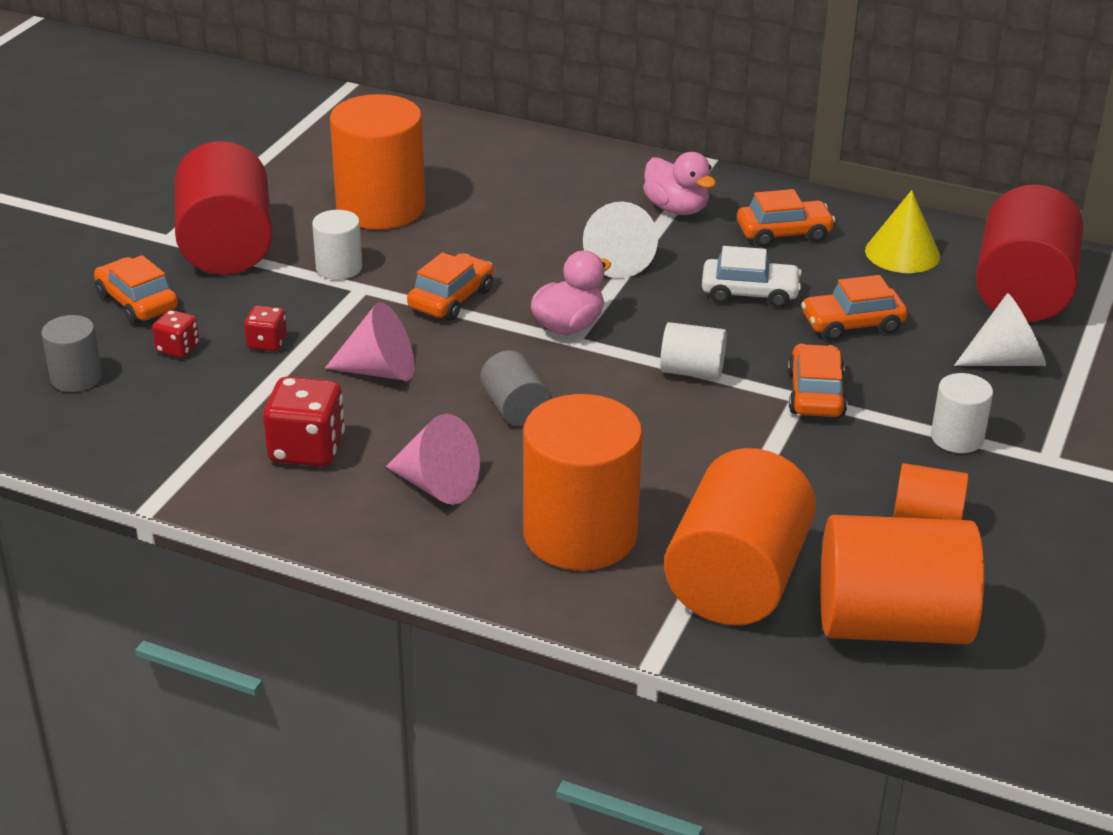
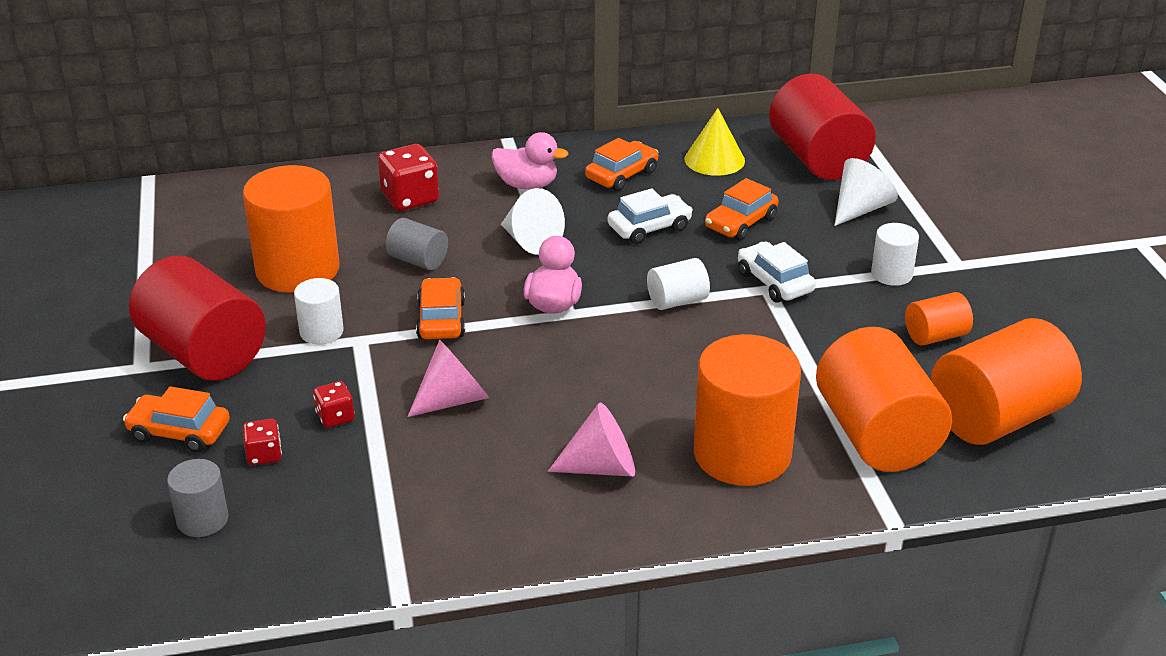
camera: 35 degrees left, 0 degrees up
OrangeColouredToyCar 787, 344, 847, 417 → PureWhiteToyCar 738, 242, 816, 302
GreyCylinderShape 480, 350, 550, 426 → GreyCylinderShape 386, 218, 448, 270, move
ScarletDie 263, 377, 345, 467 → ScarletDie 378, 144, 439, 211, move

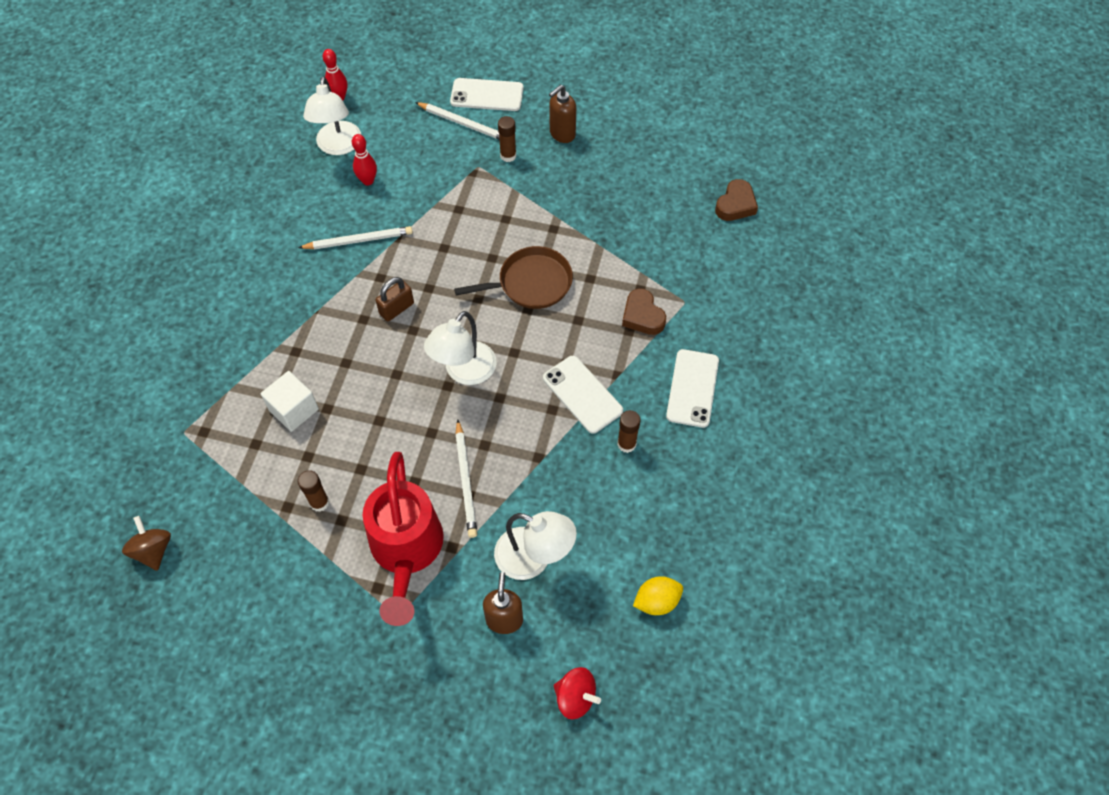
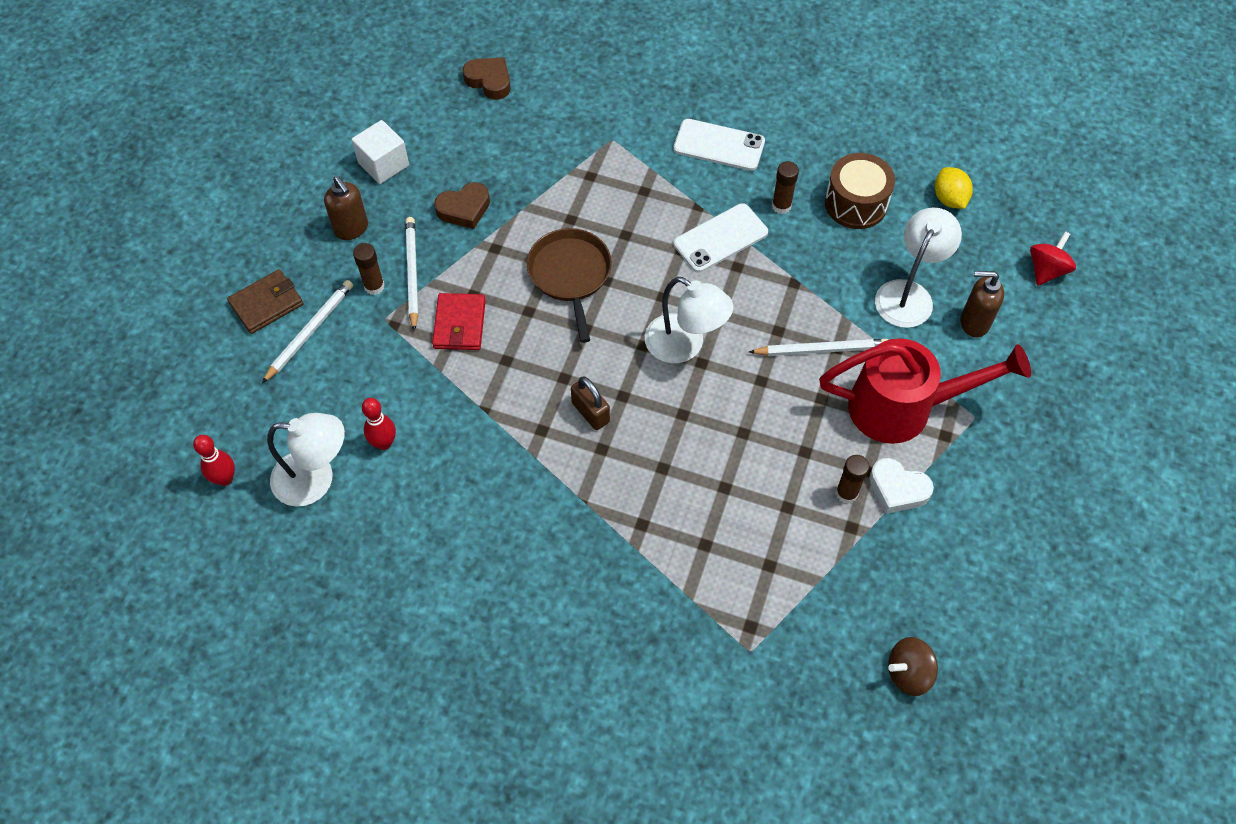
camera: 85 degrees left, 0 degrees up
PureWhitePhone 450, 78, 524, 111 → DarkBrownBillfold 227, 269, 303, 334
PureWhiteLeadPencil 298, 226, 413, 249 → PureWhiteLeadPencil 405, 217, 418, 331, move
DarkBrownLoveHeart 622, 288, 666, 335 → DarkBrownLoveHeart 434, 182, 490, 229, move
PureWhiteCube 260, 371, 319, 432 → PureWhiteCube 352, 120, 409, 184, move
- → DarkBrownSnareDrum 825, 153, 895, 229
- → ScarletBillfold 432, 293, 486, 350
- → PureWhiteLoveHeart 869, 458, 934, 514

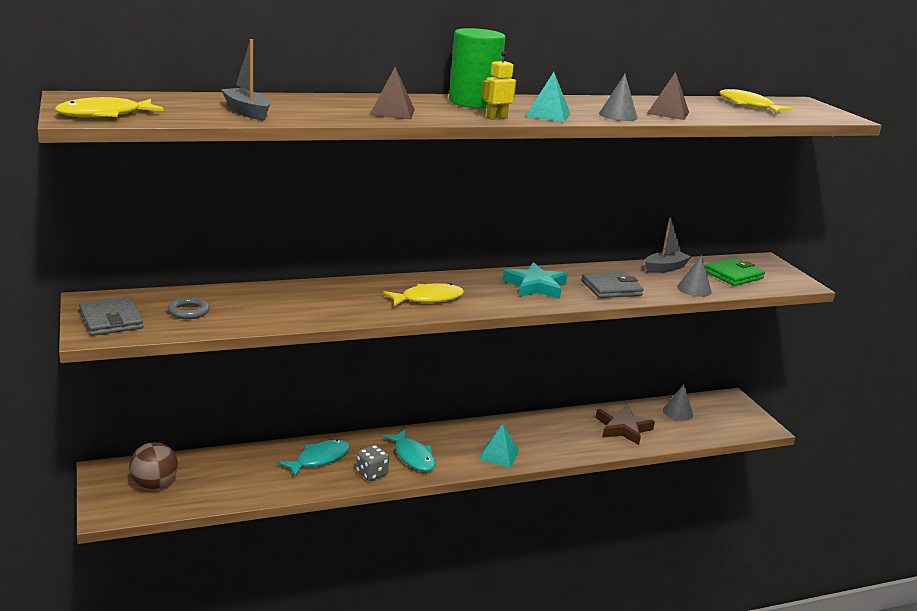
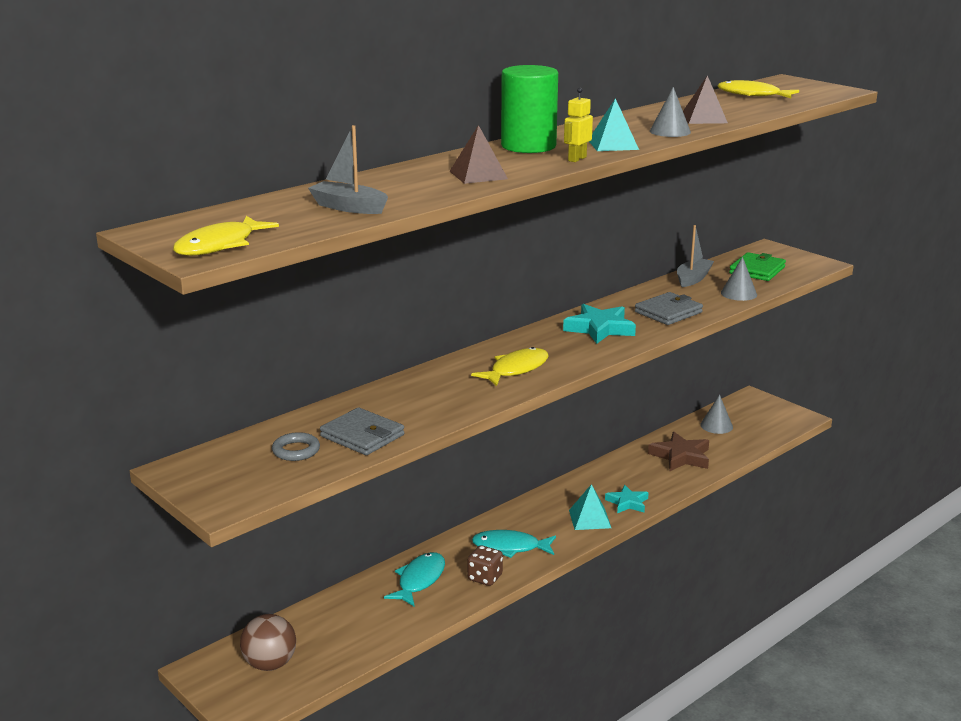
camera: 20 degrees left, 0 degrees up
GreyBillfold 79, 297, 143, 336 → GreyBillfold 320, 407, 404, 455, move
TurquoiseToyFish 382, 429, 435, 472 → TurquoiseToyFish 472, 530, 556, 558, 150 degrees clockwise
GreyDie 356, 445, 389, 481 → DarkBrownDie 467, 545, 503, 586
- → TurquoiseStar 605, 485, 649, 513

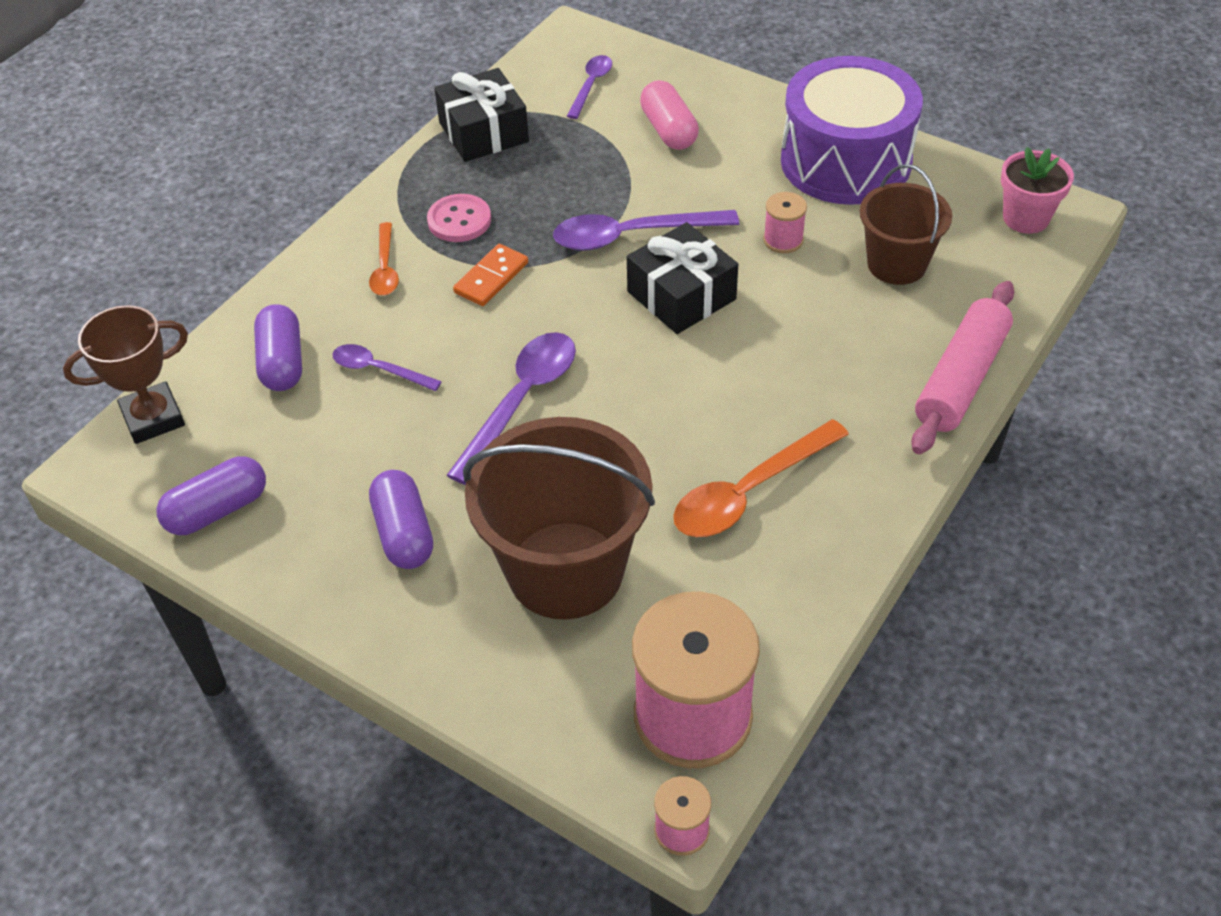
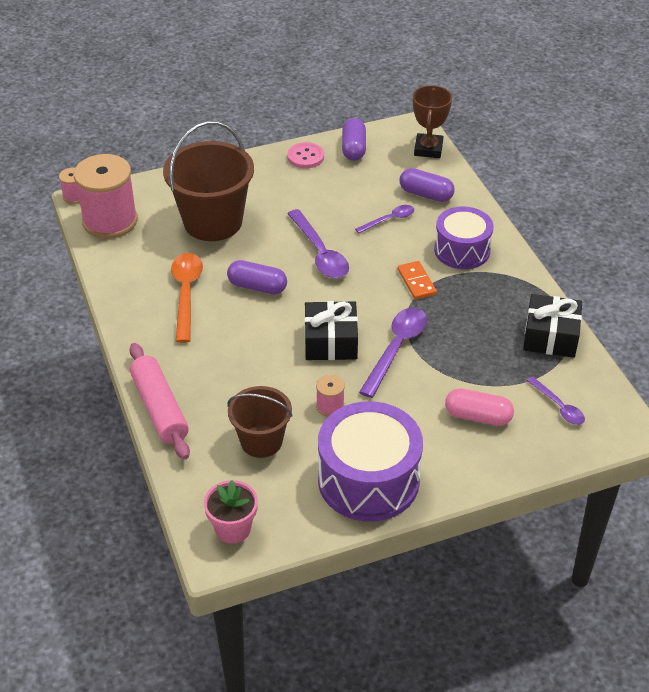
camera: 125 degrees right, 5 degrees down
RosePinkShirtButton 427, 194, 491, 242 → RosePinkShirtButton 287, 142, 324, 168, move
OrangeColouredTablespoon 369, 222, 399, 295 → RoyalPurpleSnareDrum 434, 206, 493, 269
RoyalPurplePill 369, 470, 433, 569 → RoyalPurplePill 227, 260, 287, 294, move

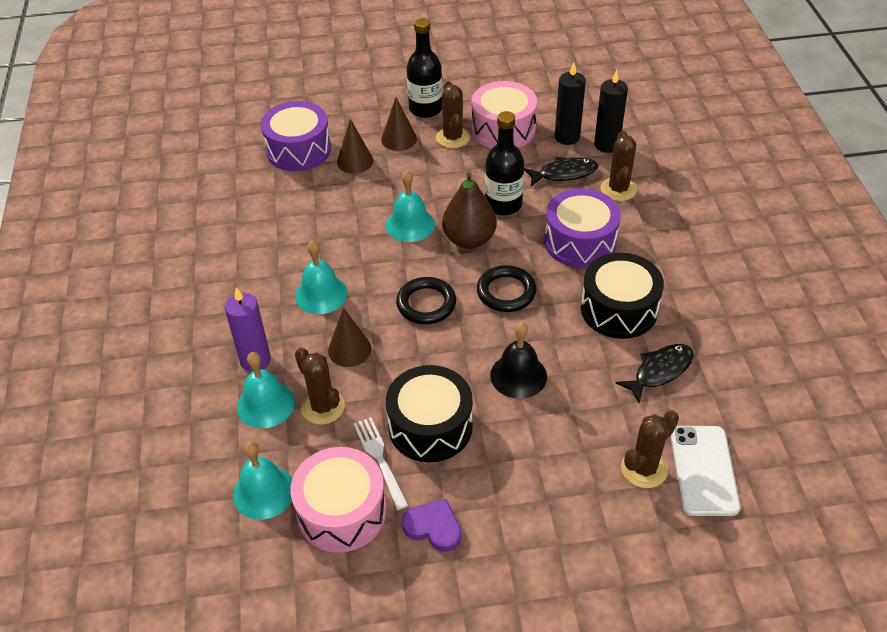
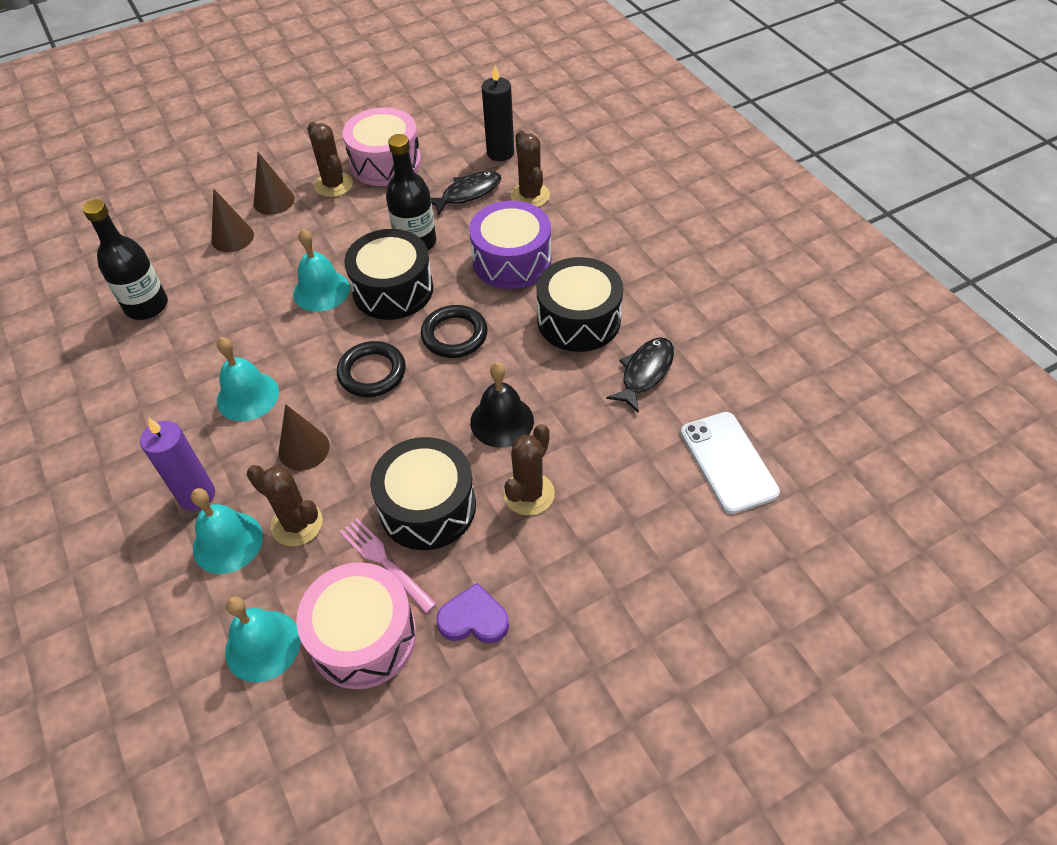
camera: 20 degrees left, 5 degrees up
EbonyDrinkBottle 407, 18, 442, 118 → EbonyDrinkBottle 83, 199, 168, 320, move
EbonyPillarCandle 555, 63, 586, 145 → -
RoyalPurpleSnareDrum 261, 101, 331, 171 → -
DarkBrownToyPear 442, 172, 497, 249 → EbonySnareDrum 344, 229, 433, 320
DarkBrownSaguaroCactus 621, 410, 679, 488 → DarkBrownSaguaroCactus 503, 424, 555, 516, move
PureWhiteDinnerFork 353, 417, 409, 510 → RosePinkDinnerFork 340, 518, 437, 613

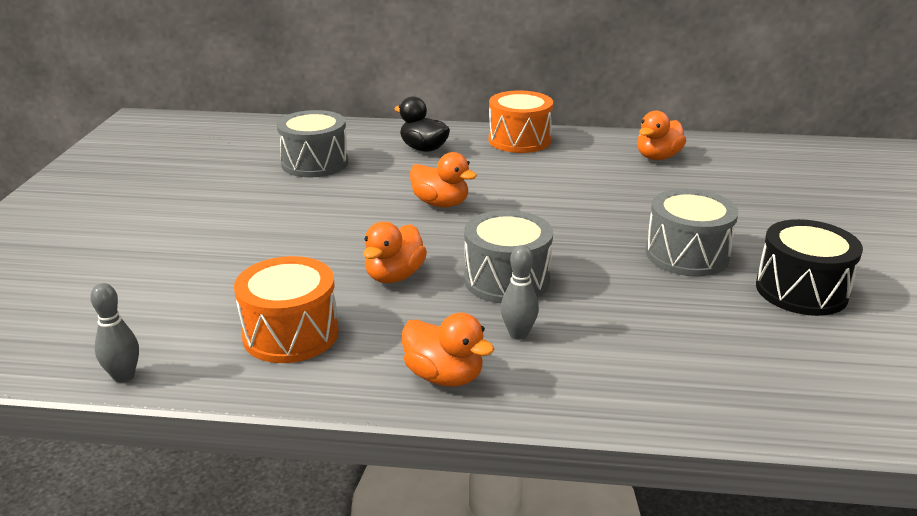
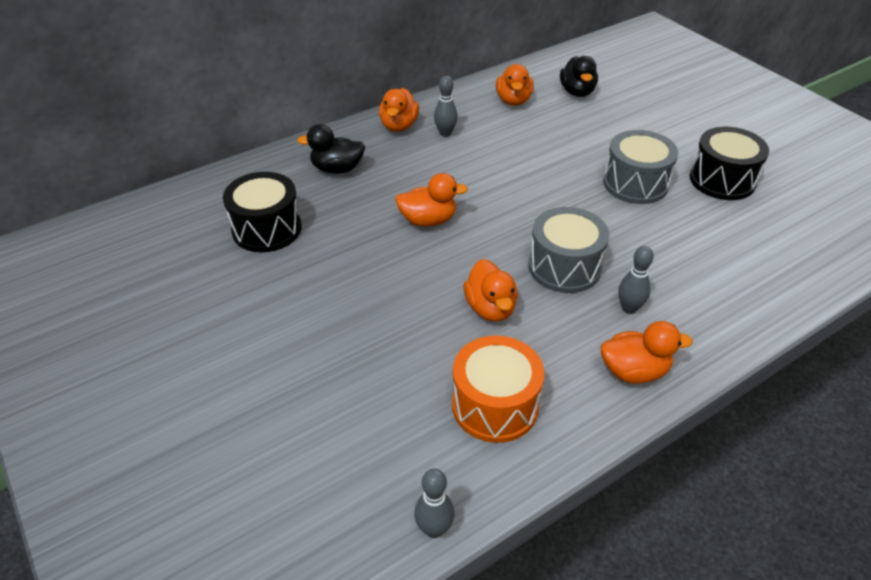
camera: 40 degrees left, 15 degrees up
OrangeColouredSnareDrum 489, 91, 553, 153 → OrangeColouredToyDuck 379, 88, 419, 132
GreySnareDrum 277, 110, 348, 177 → EbonySnareDrum 223, 172, 302, 252
- → EbonyToyDuck 560, 56, 598, 97
- → GreyTenpin 434, 76, 458, 137

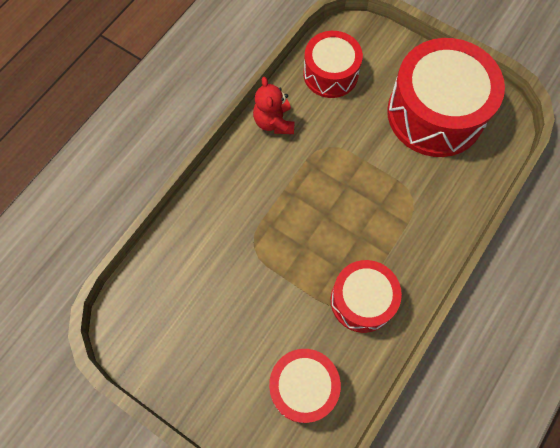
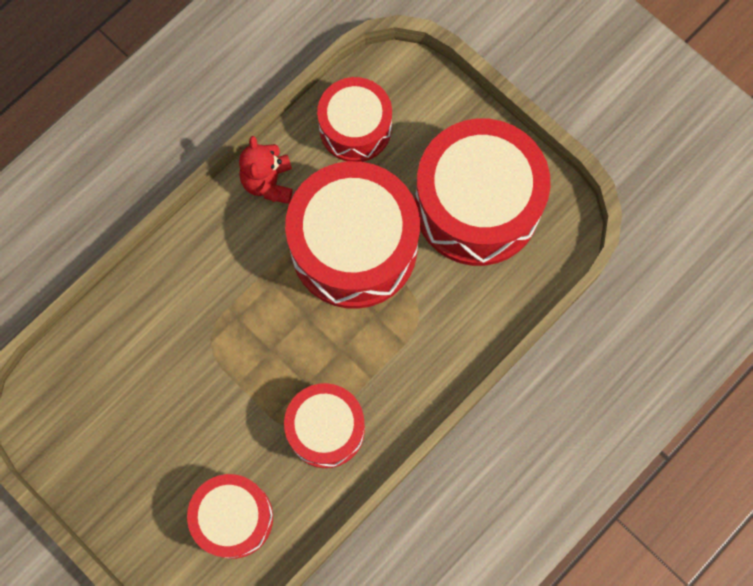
camera: 10 degrees right, 5 degrees up
- → ScarletSnareDrum 285, 161, 420, 309

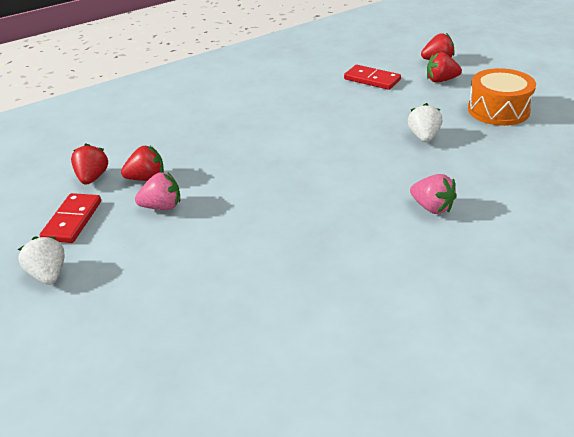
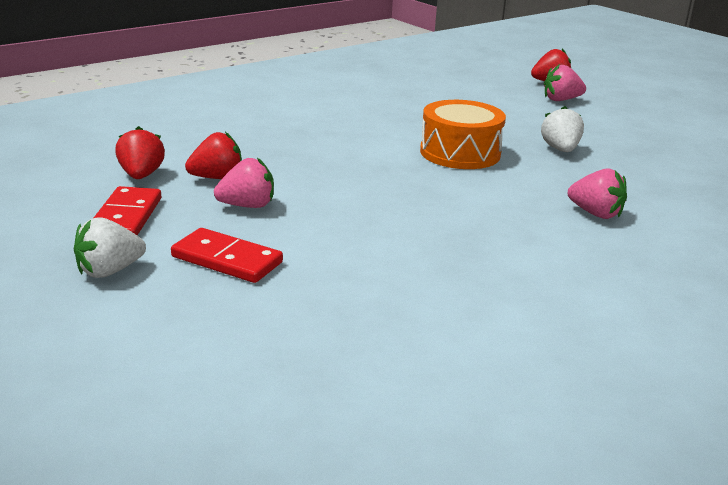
camera: 10 degrees left, 10 degrees down
ScarletToyStrawberry 427, 52, 462, 82 → RosePinkToyStrawberry 544, 64, 586, 101
ScarletDomino 344, 65, 401, 90 → ScarletDomino 171, 228, 283, 283, move
OrangeColouredSnareDrum 468, 68, 536, 126 → OrangeColouredSnareDrum 420, 100, 506, 169, move
PureWhiteToyStrawberry 18, 236, 64, 285 → PureWhiteToyStrawberry 74, 217, 146, 278, 90 degrees counterclockwise

